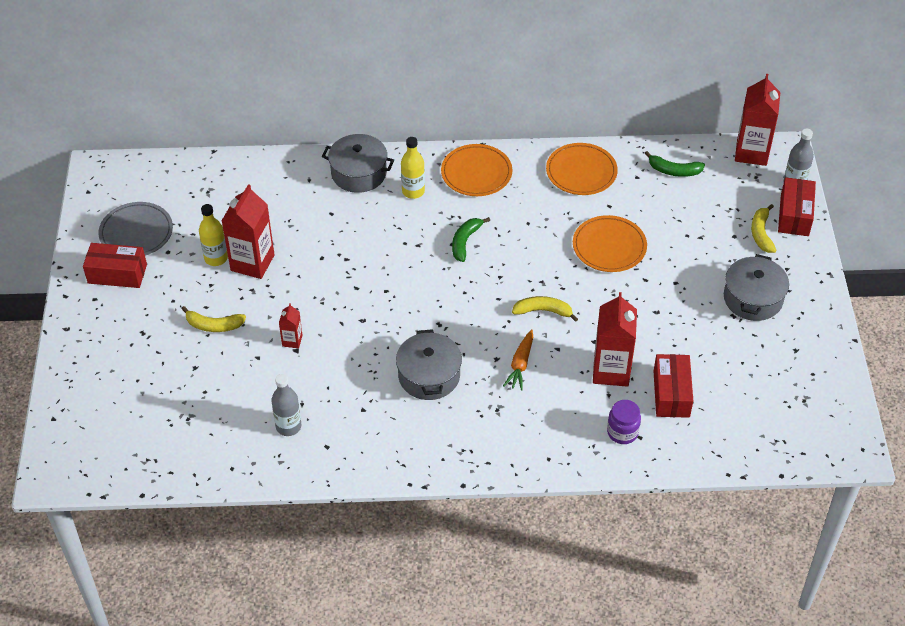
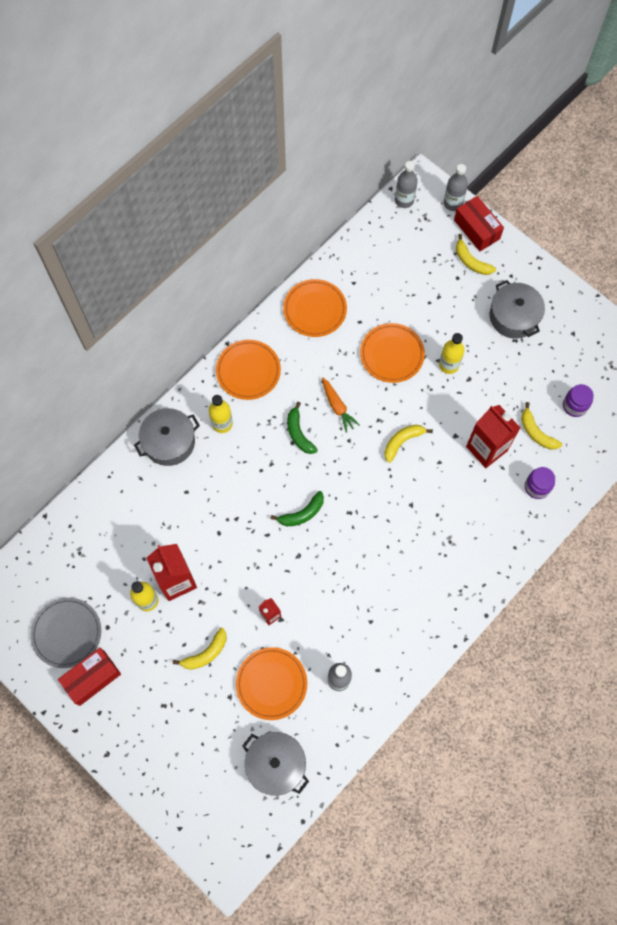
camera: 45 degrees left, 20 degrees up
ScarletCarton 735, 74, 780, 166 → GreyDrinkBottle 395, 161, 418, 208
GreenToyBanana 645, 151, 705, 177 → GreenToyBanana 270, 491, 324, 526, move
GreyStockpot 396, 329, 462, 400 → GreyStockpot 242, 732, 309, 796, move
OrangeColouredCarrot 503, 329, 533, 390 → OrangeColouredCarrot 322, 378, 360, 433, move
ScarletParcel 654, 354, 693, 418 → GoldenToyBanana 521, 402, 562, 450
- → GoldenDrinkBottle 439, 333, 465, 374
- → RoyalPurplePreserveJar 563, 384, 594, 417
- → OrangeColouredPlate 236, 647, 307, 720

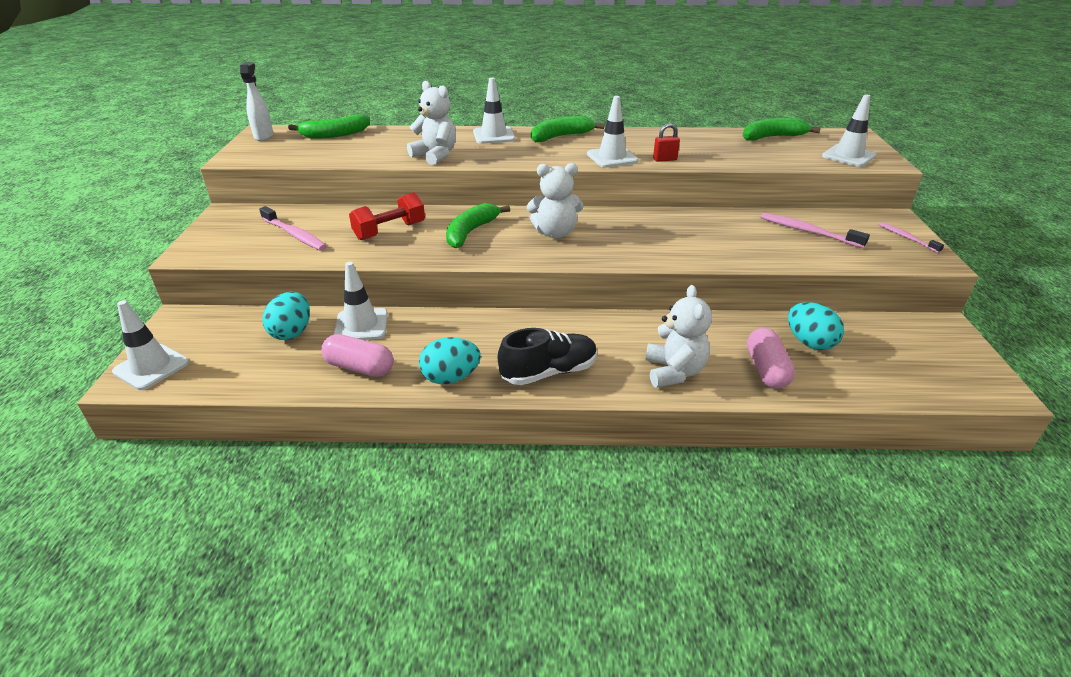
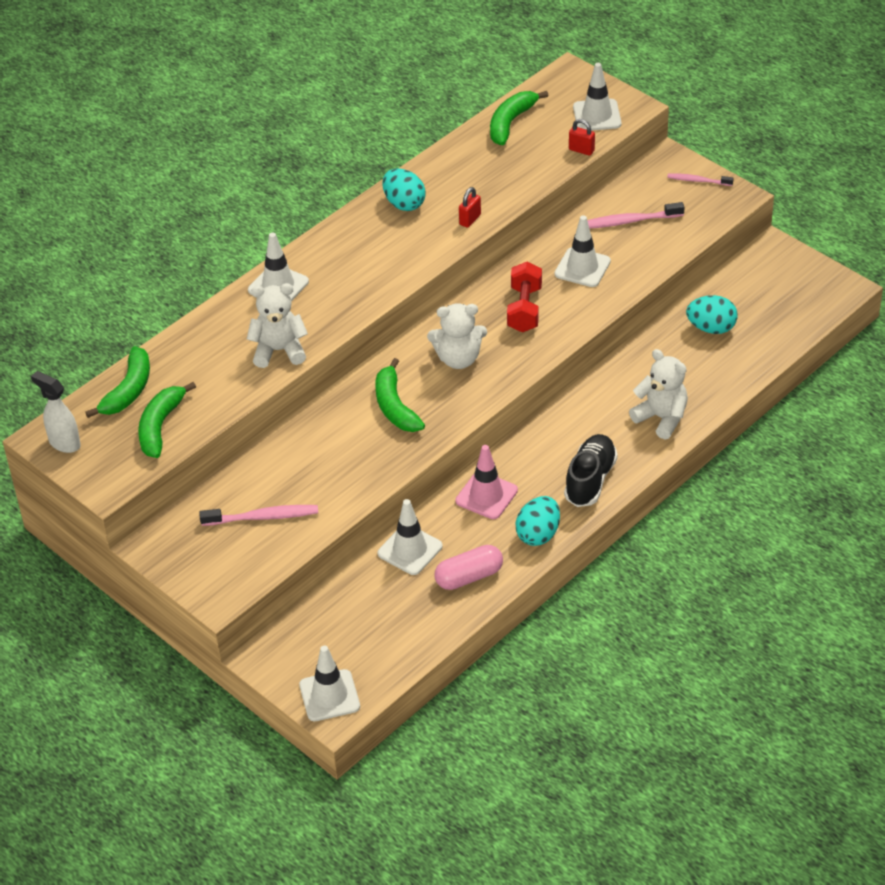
camera: 45 degrees left, 10 degrees up
PureWhiteTrafficCone 587, 96, 639, 168 → PureWhiteTrafficCone 555, 215, 611, 287, move
GreenToyBanana 531, 116, 604, 142 → GreenToyBanana 138, 382, 196, 458, move
PureWhiteTeddy 527, 163, 583, 238 → PureWhiteTeddy 427, 303, 487, 369, 45 degrees clockwise
ScarletDumbbell 349, 192, 425, 240 → ScarletDumbbell 507, 262, 542, 332, move
TurquoiseToyEgg 262, 292, 310, 340 → TurquoiseToyEgg 382, 168, 426, 211, move
RosePinkPill 747, 328, 795, 389 → -
- → ScarletSmallLock 569, 119, 595, 156
- → RosePinkTrafficCone 455, 445, 518, 519

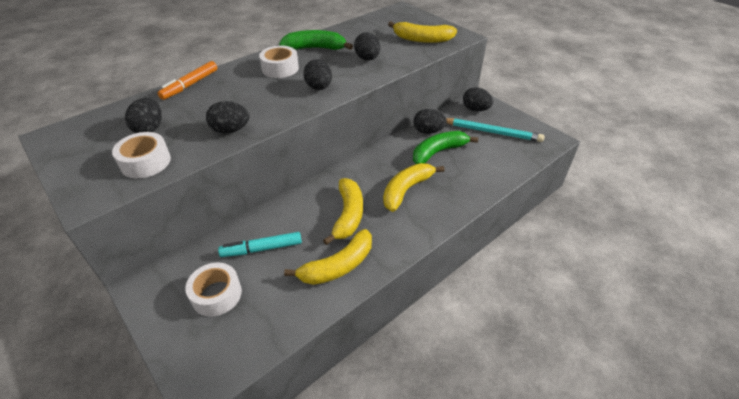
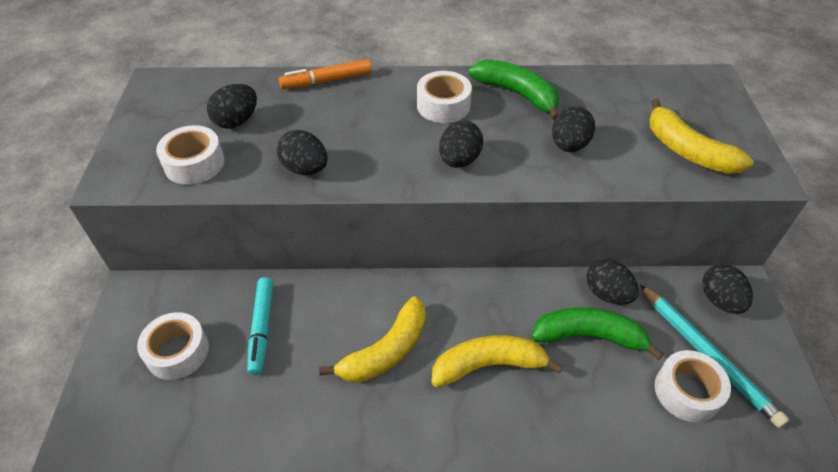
camera: 40 degrees right, 5 degrees up
GoldenToyBanana 284, 229, 372, 285 → -
TurquoiseMarkerPen 218, 232, 302, 257 → TurquoiseMarkerPen 247, 277, 273, 375, 120 degrees counterclockwise
- → PureWhiteStickyTape 655, 350, 731, 422

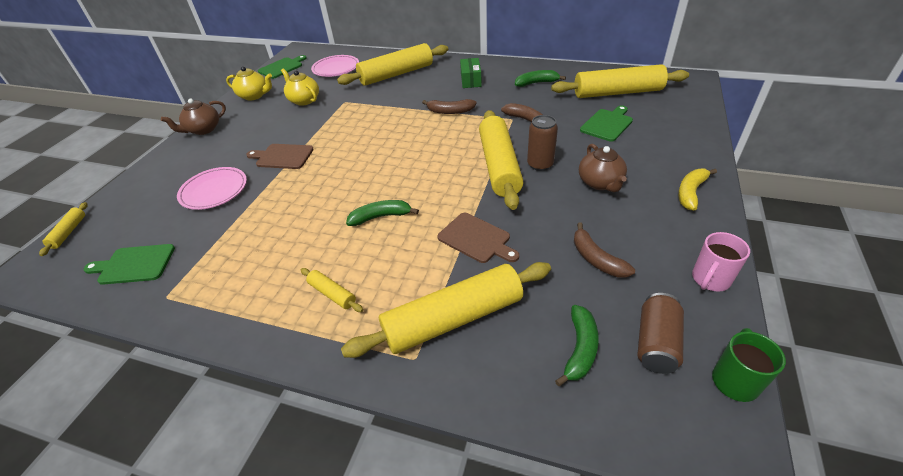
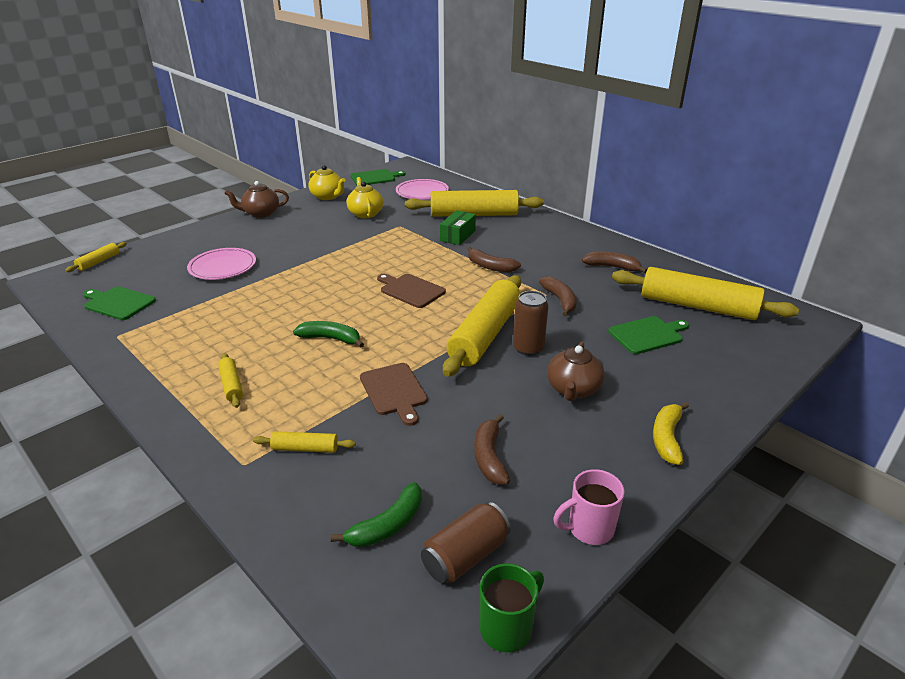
camera: 25 degrees right, 10 degrees down
GreenParcel 460, 58, 482, 88 → GreenParcel 440, 210, 476, 245, move
GreenToyBanana 515, 70, 566, 87 → DarkBrownToyBanana 582, 251, 647, 273
DarkBrownChoppingBoard 246, 144, 314, 169 → DarkBrownChoppingBoard 377, 274, 446, 308, move
GoldenToyBanana 678, 169, 717, 211 → GoldenToyBanana 653, 402, 689, 465, 45 degrees counterclockwise
GoldenPastryRoller 341, 262, 551, 358 → GoldenPastryRoller 253, 431, 356, 453, x0.43

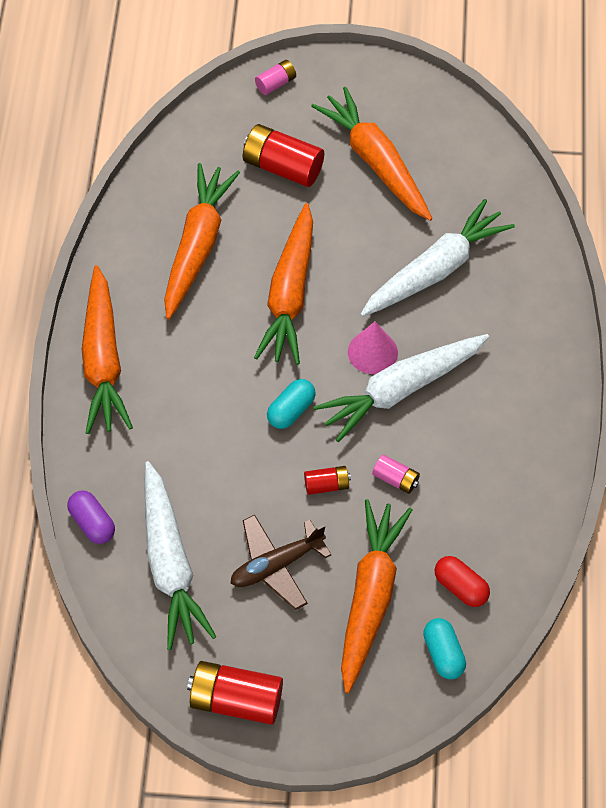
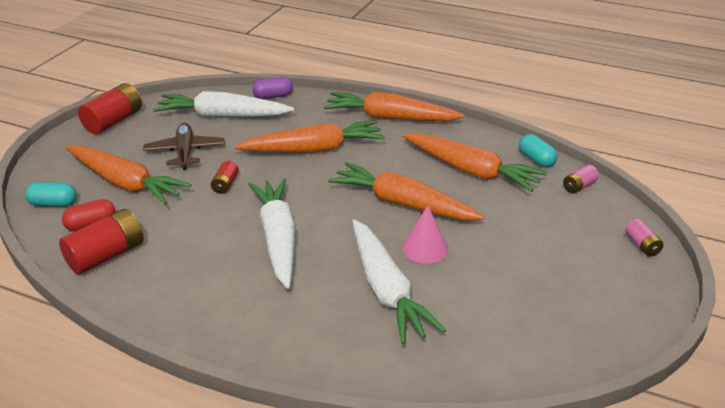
camera: 110 degrees right, 25 degrees down
OrangeColouredCarrot 311, 87, 433, 221 → OrangeColouredCarrot 235, 120, 385, 153, move
ScarletBattery 243, 124, 324, 187 → ScarletBattery 59, 209, 144, 275, move
RosePinkConeShape 348, 322, 398, 374 → RosePinkConeShape 402, 206, 448, 264, move
TurquoisePill 267, 379, 316, 429 → TurquoisePill 519, 134, 558, 167, move
RosePinkBattery 372, 454, 420, 494 → RosePinkBattery 563, 165, 599, 193, move

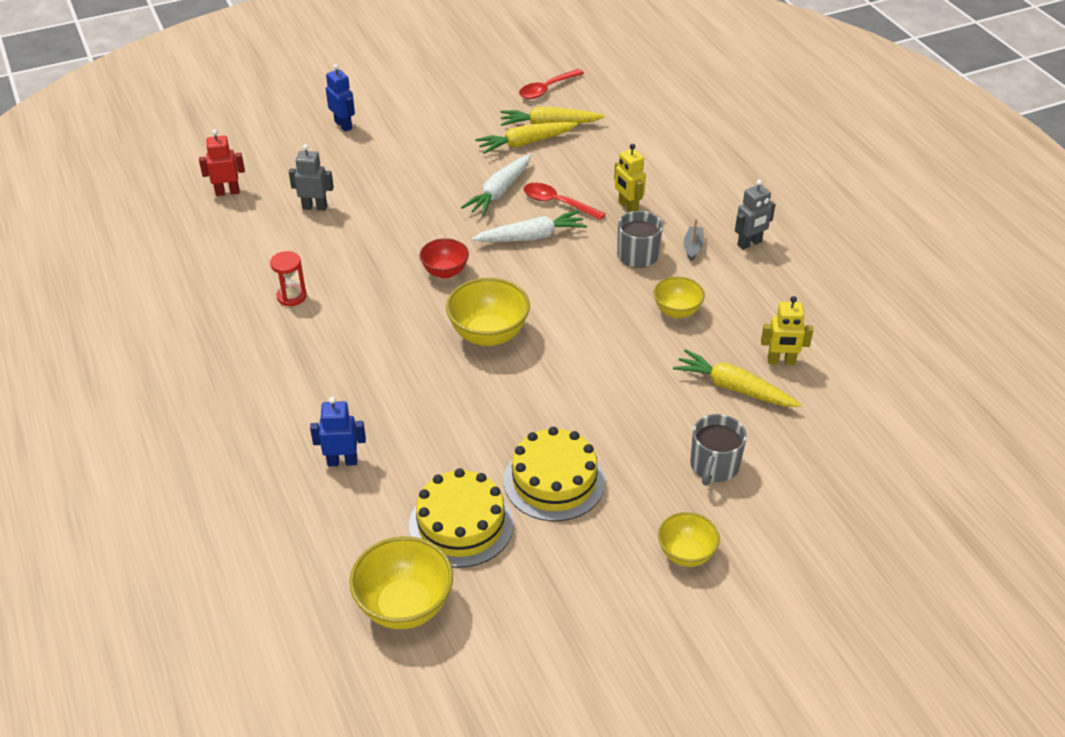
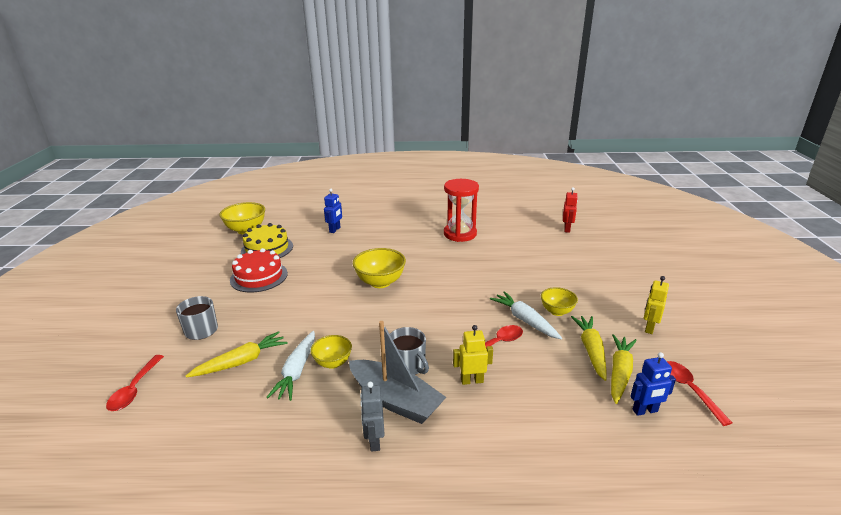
camera: 115 degrees right, 15 degrees down
CobaltRobotFigure 326, 64, 355, 132 → CobaltRobotFigure 630, 352, 676, 416, move
GreyRobotFigure 289, 144, 334, 211 → -
PureWhiteCarrot 472, 210, 587, 242 → PureWhiteCarrot 266, 331, 315, 401, move
GreyBoat 684, 219, 704, 261 → GreyBoat 349, 321, 446, 424, x2.49
ScarletBowl 420, 238, 469, 279 → -
ScarletHourglass 270, 251, 307, 306 → ScarletHourglass 444, 179, 479, 242, x2.01
GoldenRobotFigure 761, 296, 813, 365 → GoldenRobotFigure 644, 276, 669, 334, move
GoldenGateau 504, 427, 605, 521 → ScarletGateau 230, 248, 288, 292
GoldenBowl 658, 512, 720, 567 → GoldenBowl 541, 287, 578, 316, move
- → ScarletTablespoon 106, 355, 164, 411

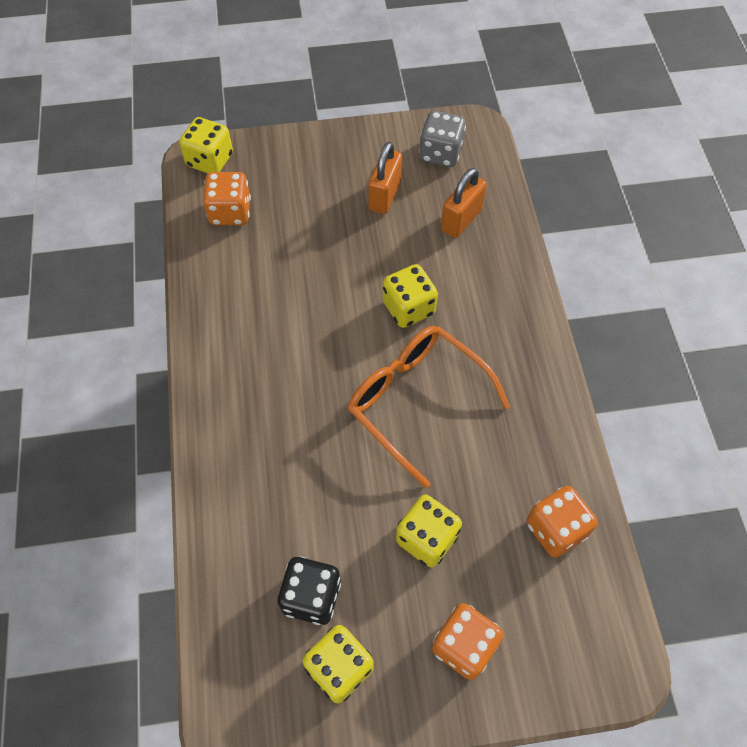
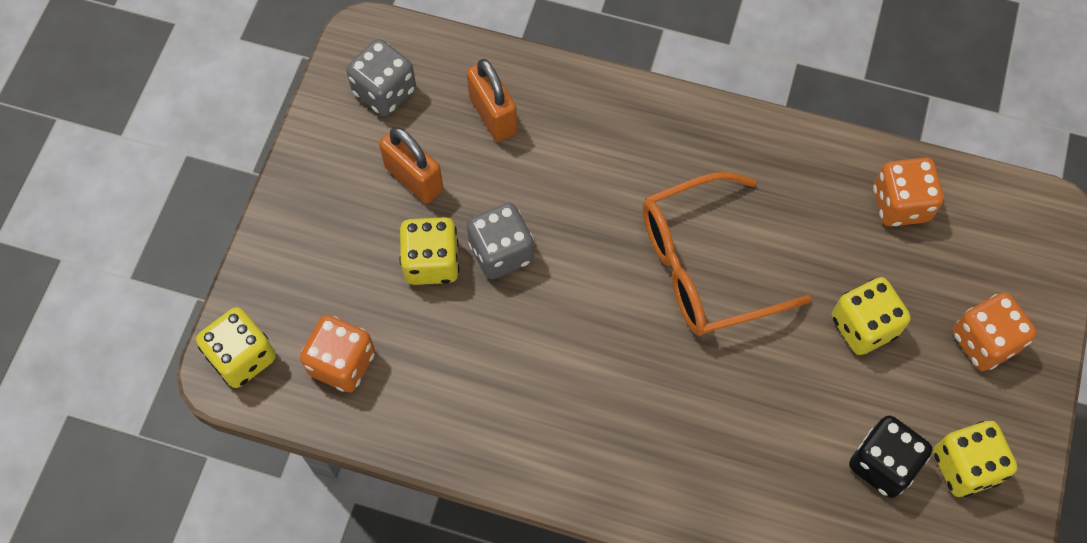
camera: 65 degrees left, 5 degrees up
GoldenDie 383, 264, 438, 328 → GoldenDie 399, 217, 459, 285, move
- → GreyDie 467, 203, 534, 279

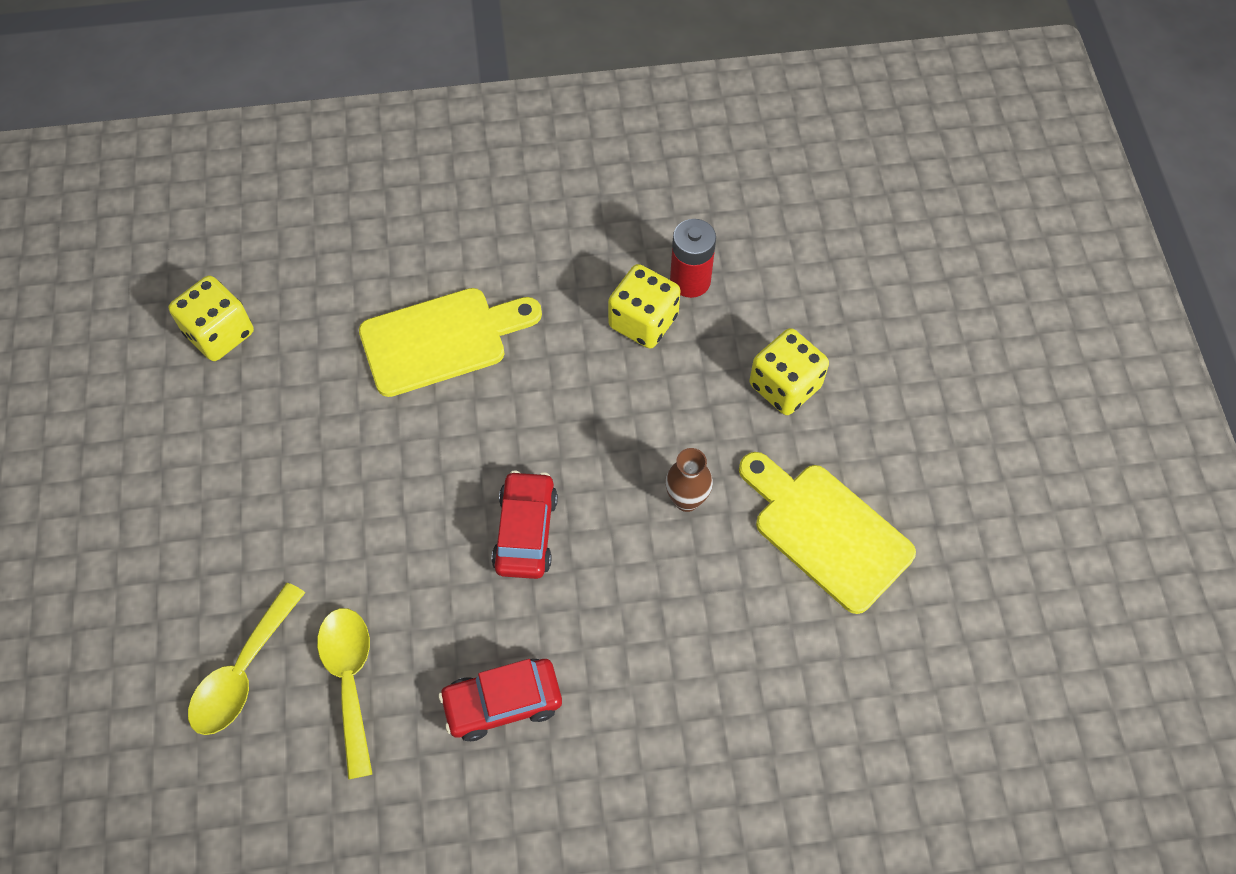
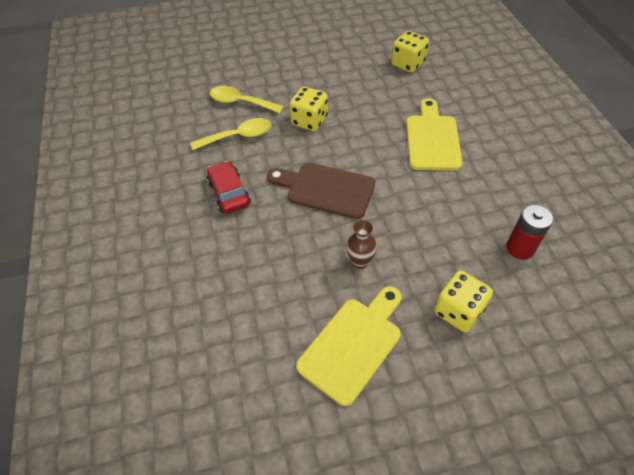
camera: 85 degrees right, 10 degrees down
GoldenDie 608, 264, 680, 348 → GoldenDie 289, 87, 328, 131, move
GoldenChoppingBoard 359, 288, 542, 397 → GoldenChoppingBoard 406, 98, 463, 171, 150 degrees counterclockwise
ScarletToyCar 492, 470, 558, 579 → DarkBrownChoppingBoard 267, 163, 375, 219

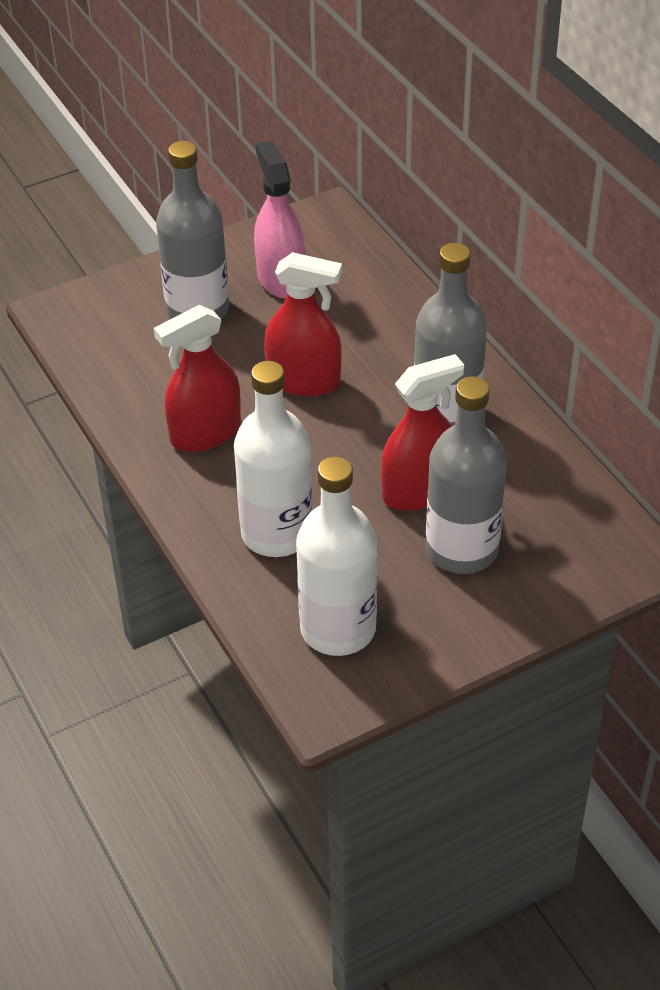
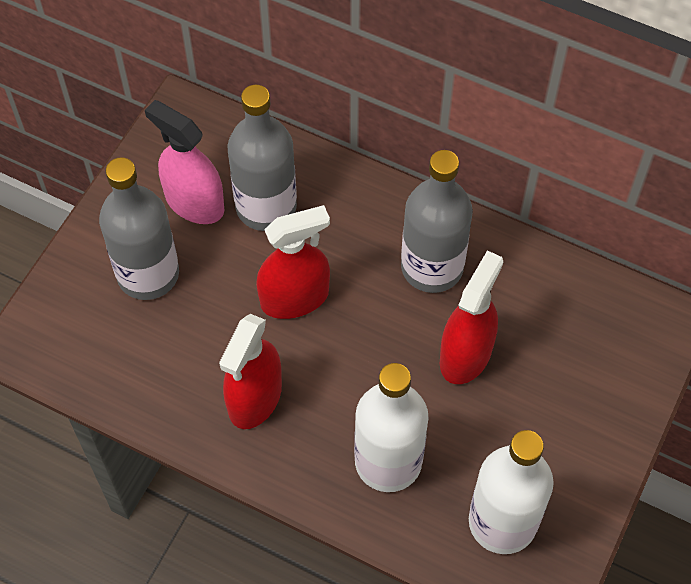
camera: 35 degrees left, 15 degrees up
GreyDrinkBottle 426, 376, 507, 574 → GreyDrinkBottle 228, 85, 297, 231, move

